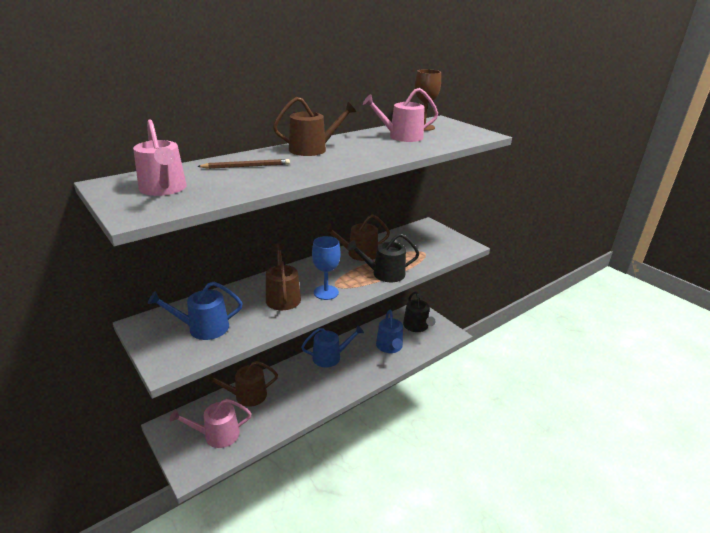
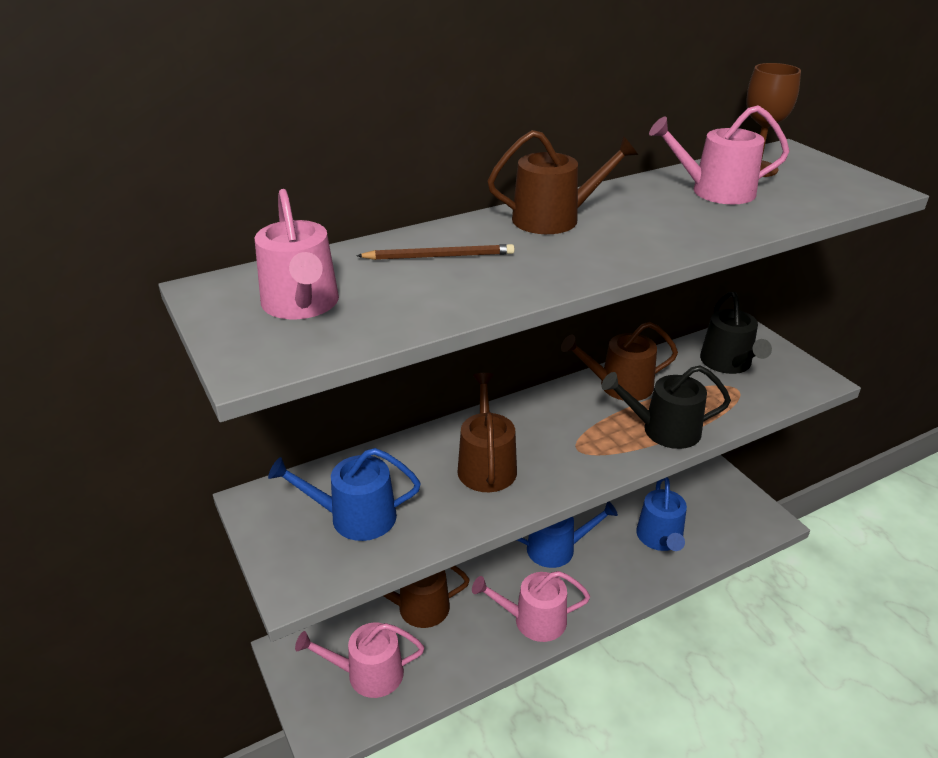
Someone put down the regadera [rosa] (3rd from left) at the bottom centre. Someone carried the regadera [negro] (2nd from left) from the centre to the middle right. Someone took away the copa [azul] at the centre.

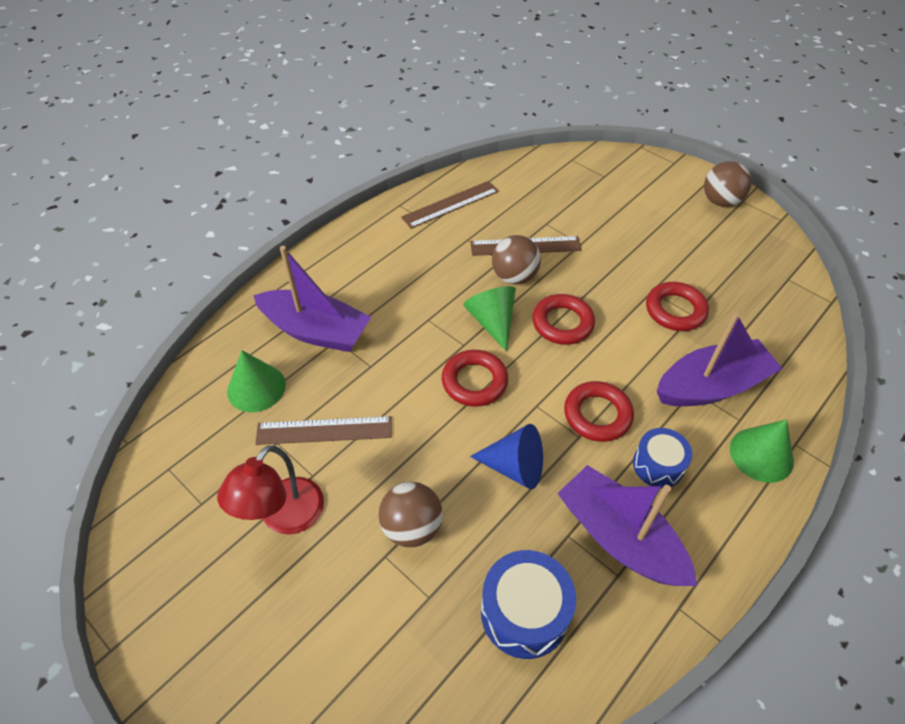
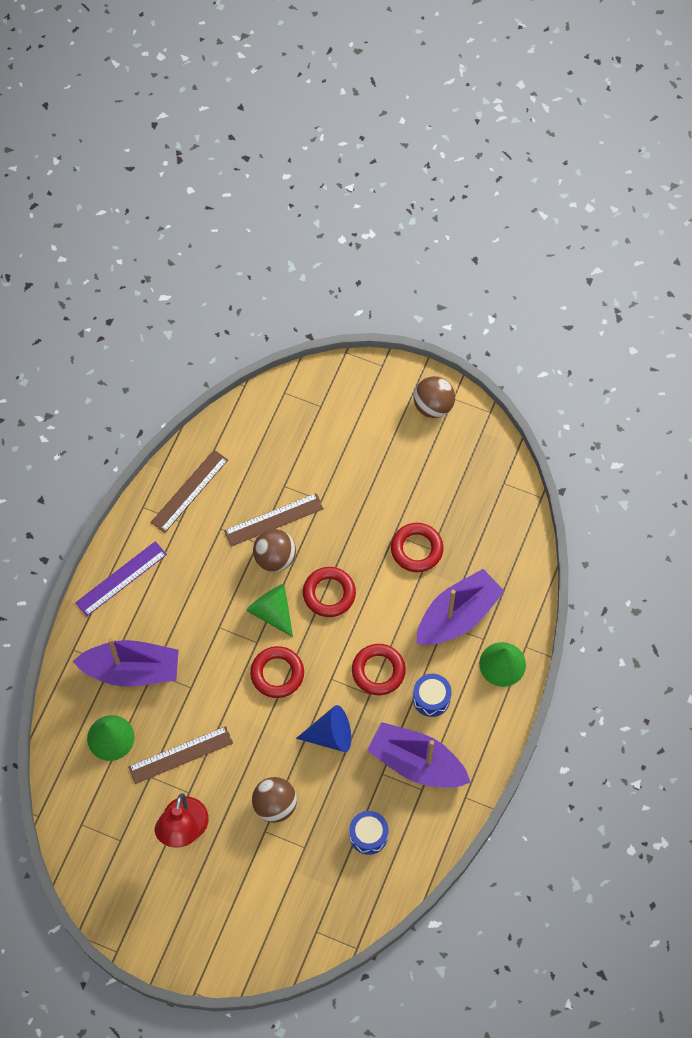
Someone put down the regla [morado] at the middle left. Someone scaled the tambor [azul] (1st from left) at the bottom centre by 0.66.

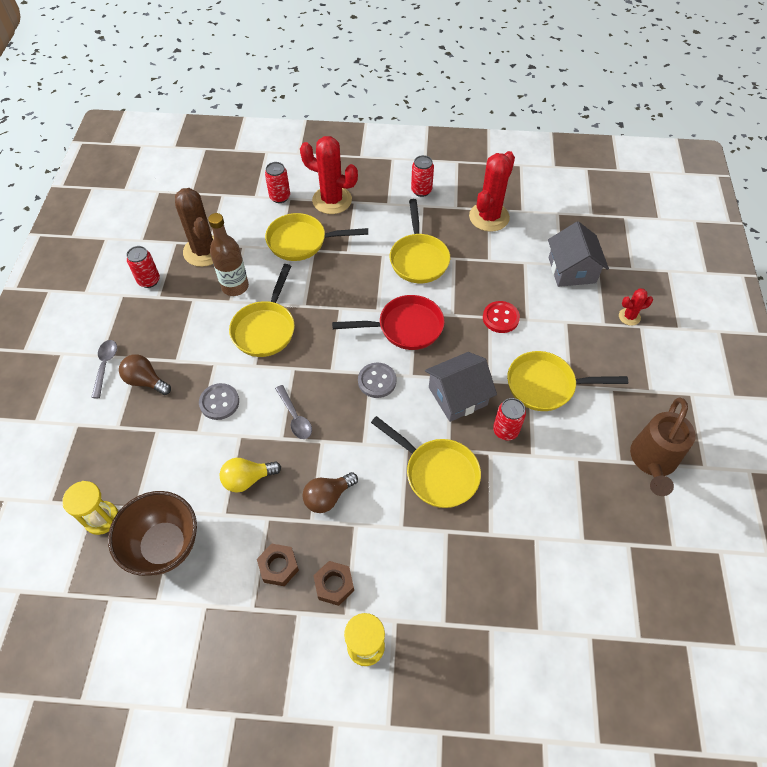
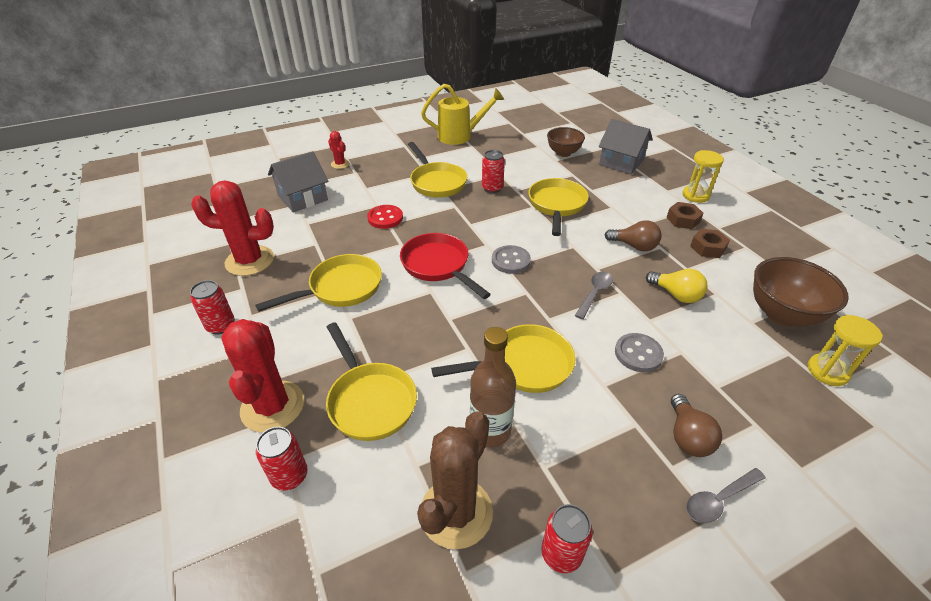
Someone repainted the regadera [marrón] at the middle right, which became the regadera [amarillo] at the top centre. Someone put down the cuenco [marrón] (1st from left) at the top centre. Someone carried the casa [gris] (1st from left in the first image) from the centre to the top right.

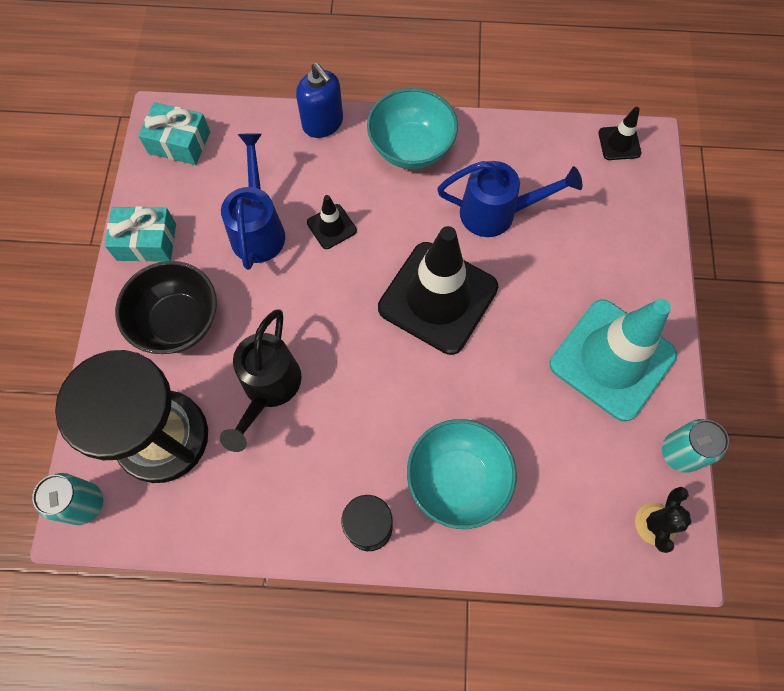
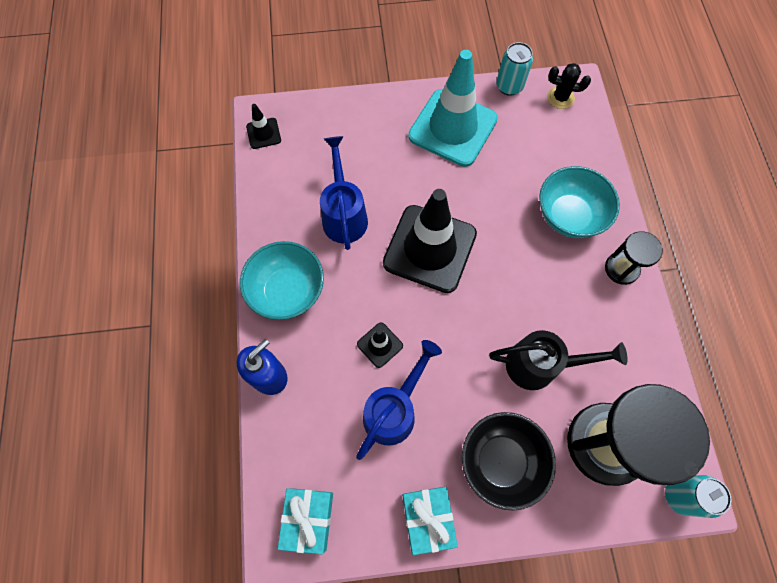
Someone rotated the regadera [azul] (1st from left in the first image) at the top left by 135 degrees clockwise.

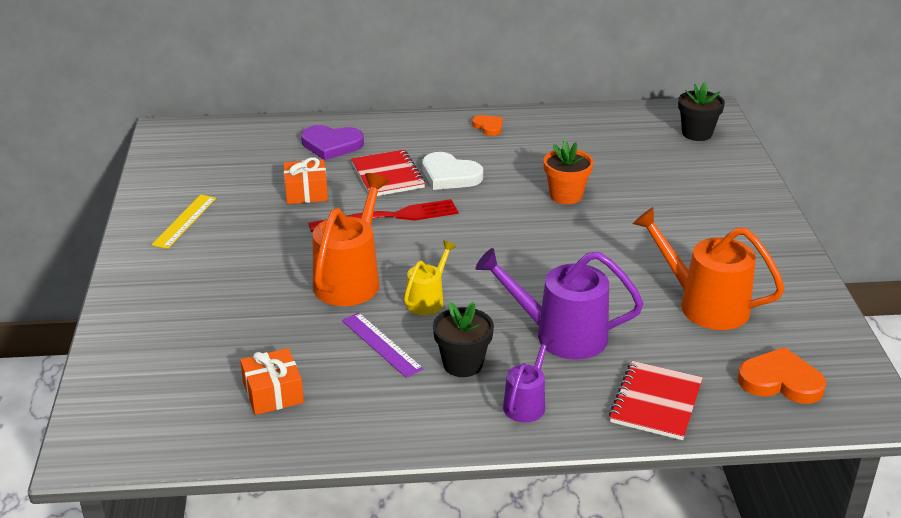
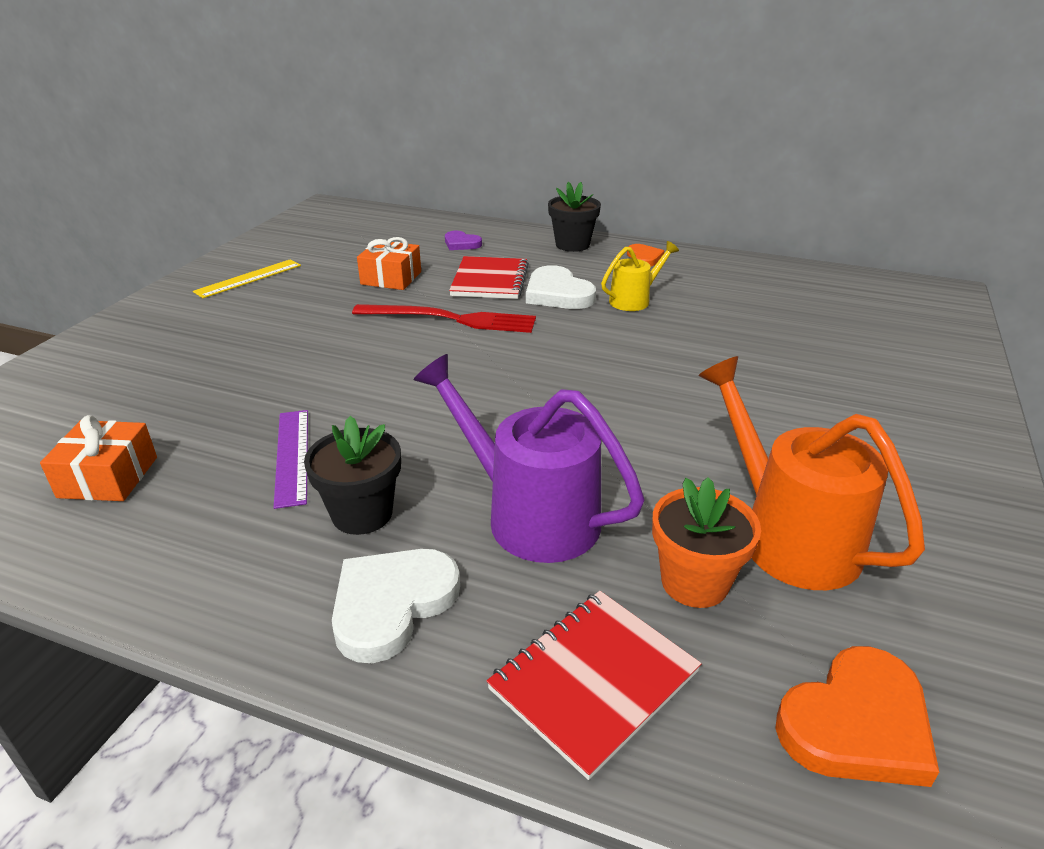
Someone swapped the regadera [morado] (1st from left) at the bottom centre for the corazón [blanco] (1st from left) at the bottom centre. Someone scaled the corazón [morado] at the top centre by 0.58. Someone carried the maceta [negro] (2nd from left) from the top right to the top centre. Someone carried the regadera [amarillo] from the centre to the top centre. Someone carried the maceta [naranja] from the top centre to the middle right. Someone rotated the corazón [naranja] (2nd from left) at the bottom right by 105 degrees clockwise. Someone took away the regadera [naranja] (1st from left) at the centre.

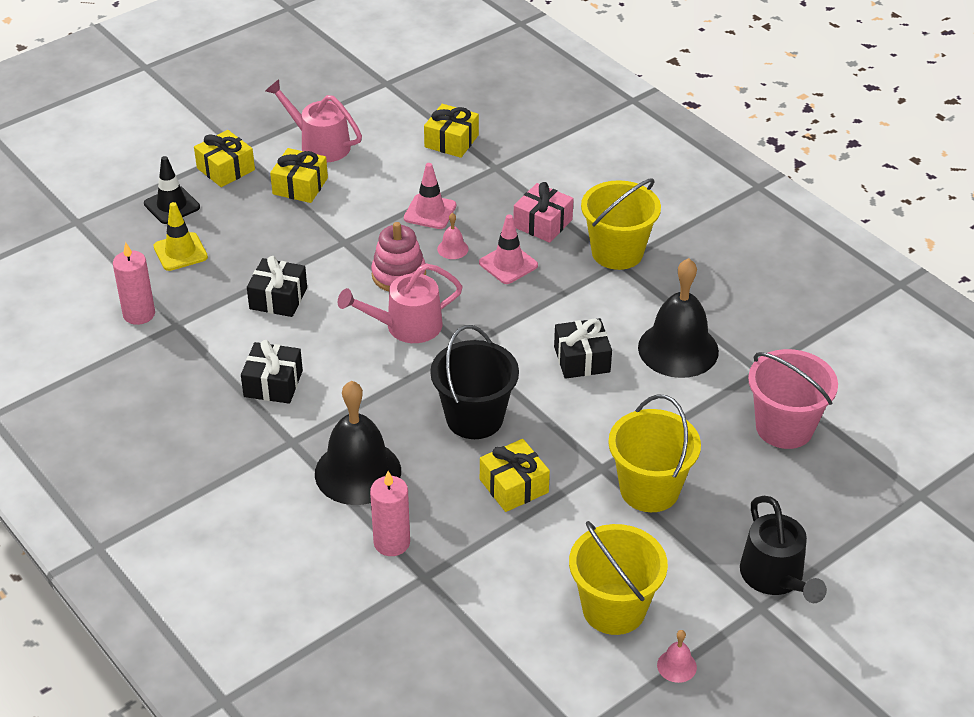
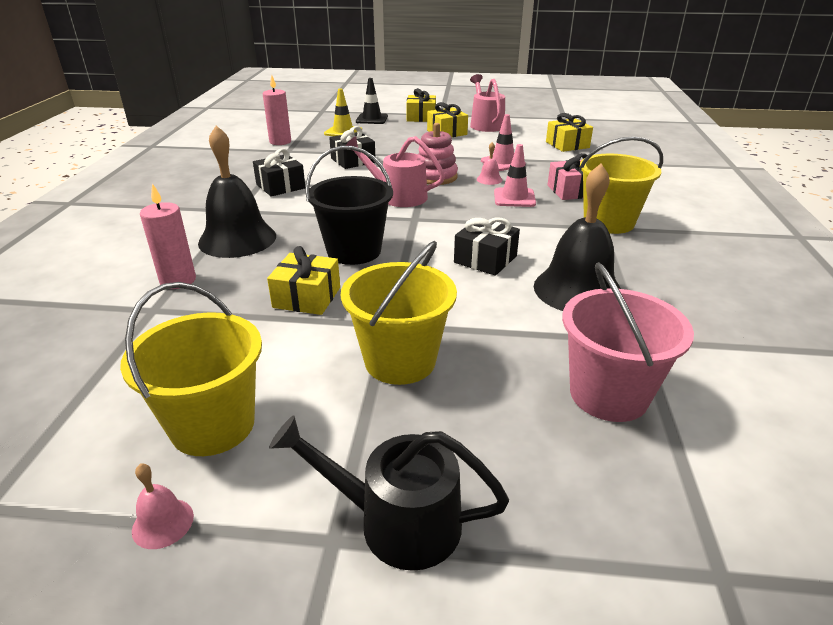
Someone rotated the regadera [negro] at the bottom right by 75 degrees clockwise.

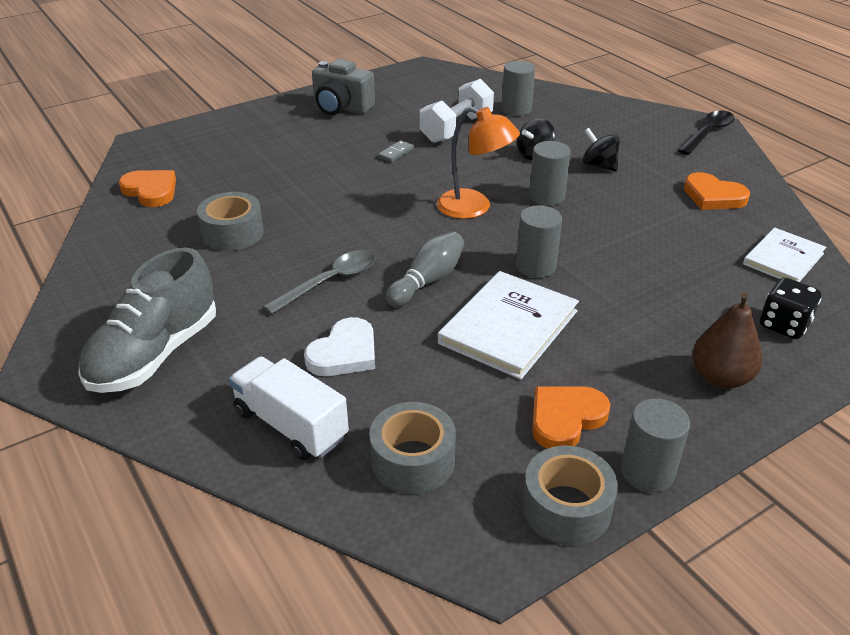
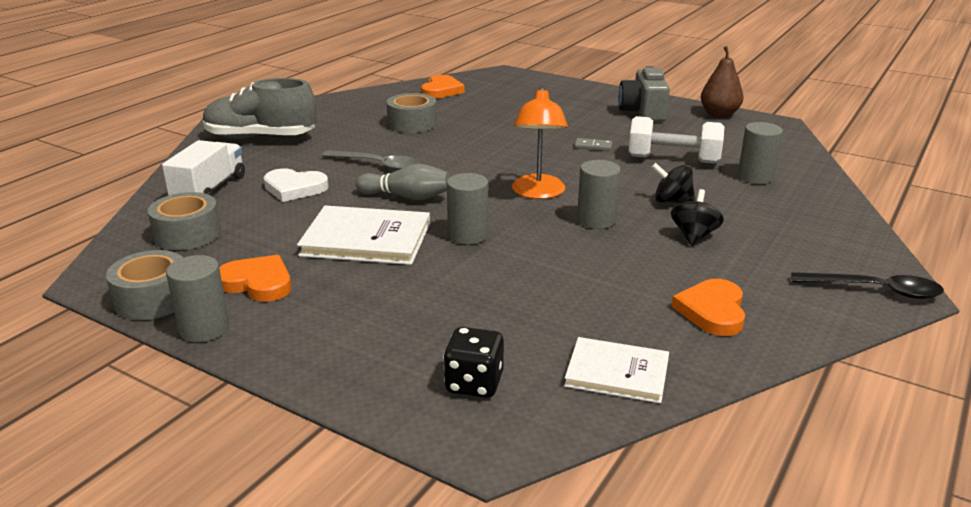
Someone carried the pera [marrón] from the middle right to the top right.

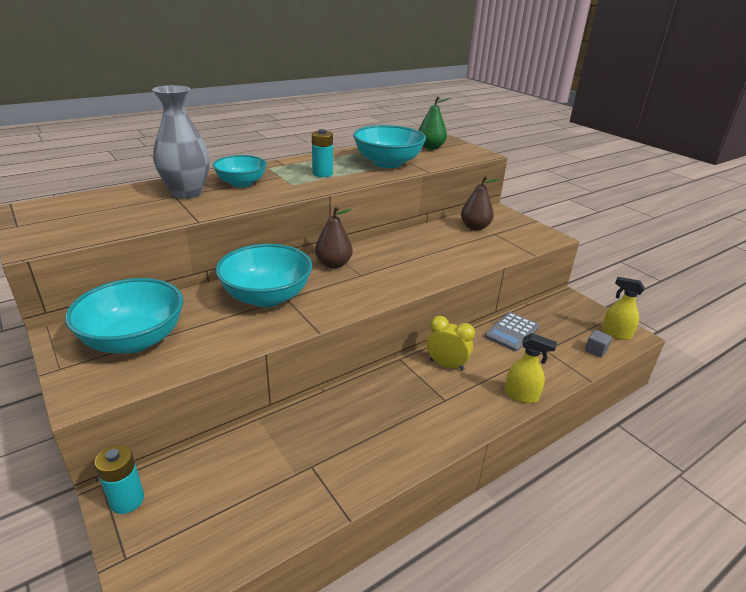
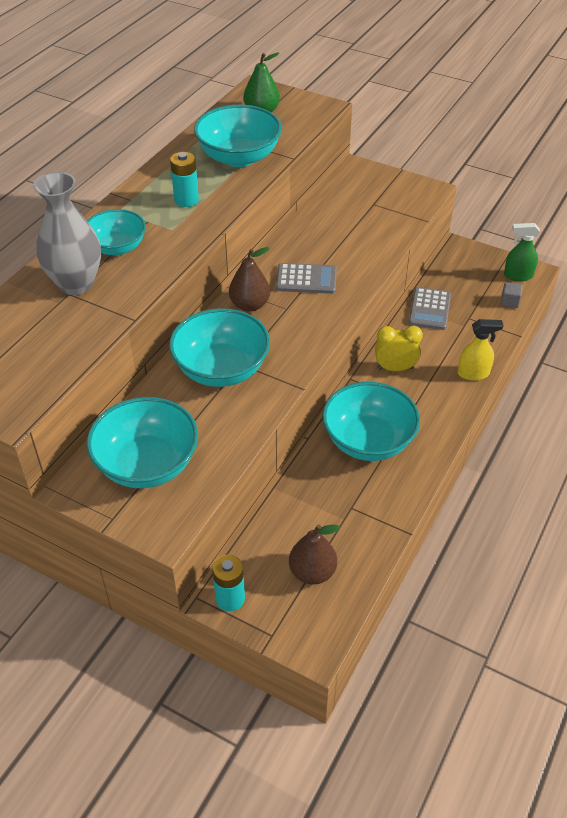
Someone put down the calculadora [gris] (1st from left) at the centre. Someone carried the pera [marrón] (2nd from left) from the centre to the bottom centre. Someone put down the cuenco [turquesa] (5th from left) at the centre. Someone repainted the pulverizador [amarillo] (2nd from left) at the middle right, which became the pulverizador [verde] at the top right.

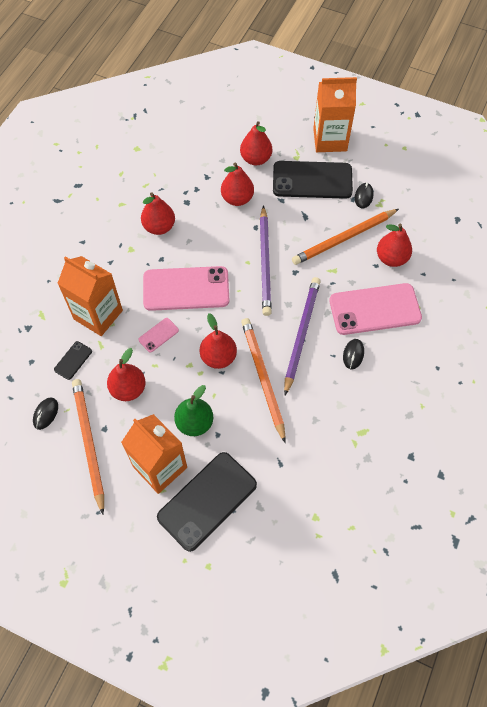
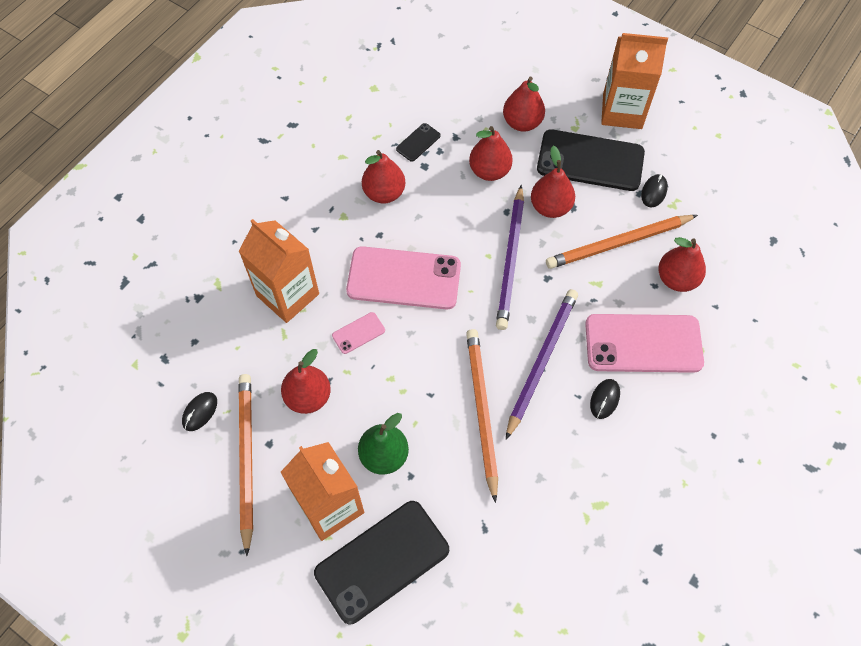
Someone carried the móvil [negro] (1st from left in the first image) from the middle left to the top centre. Someone carried the pera [rojo] (3rd from left in the first image) from the centre to the top centre.

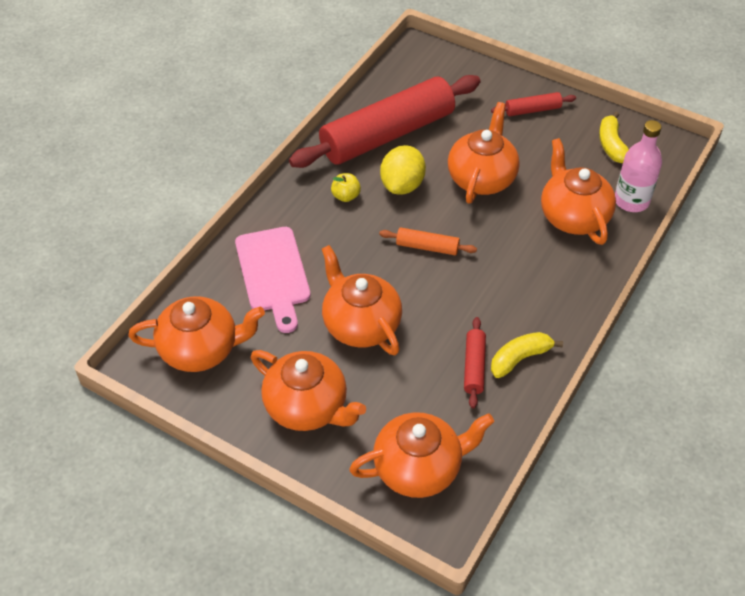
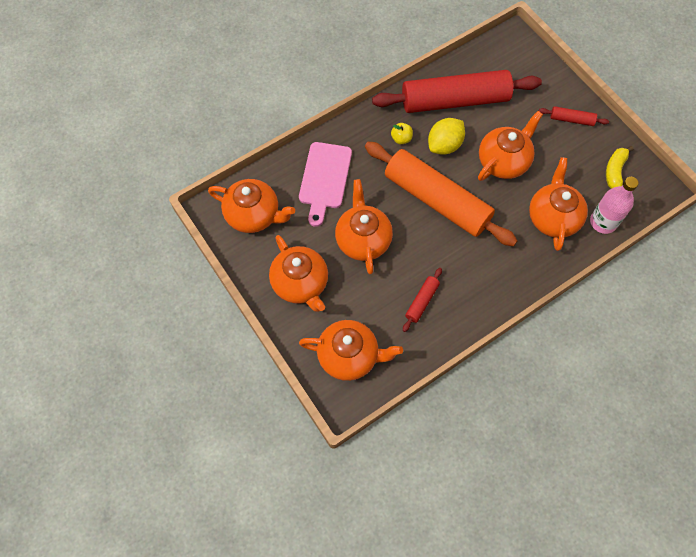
Someone scaled the rodillo [naranja] at the centre by 2.46. Someone took away the plátano [amarillo] (1st from left) at the middle right.

